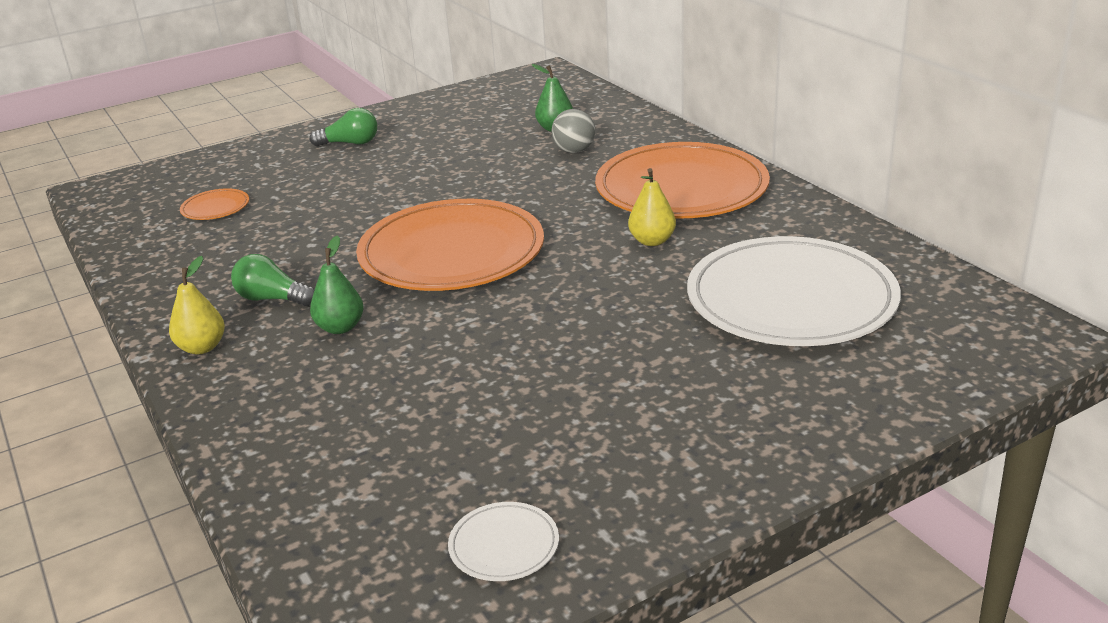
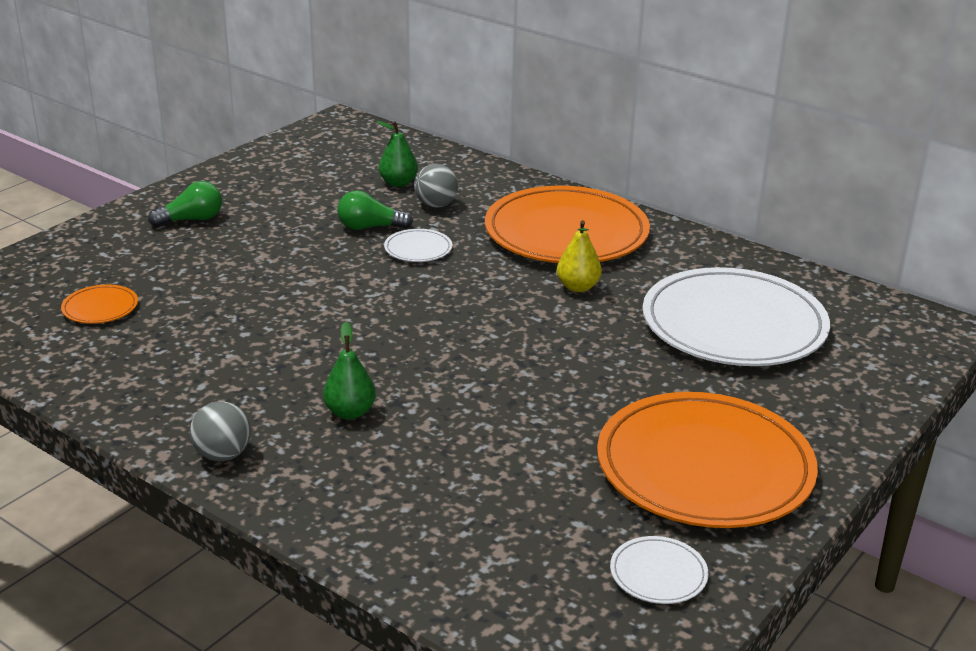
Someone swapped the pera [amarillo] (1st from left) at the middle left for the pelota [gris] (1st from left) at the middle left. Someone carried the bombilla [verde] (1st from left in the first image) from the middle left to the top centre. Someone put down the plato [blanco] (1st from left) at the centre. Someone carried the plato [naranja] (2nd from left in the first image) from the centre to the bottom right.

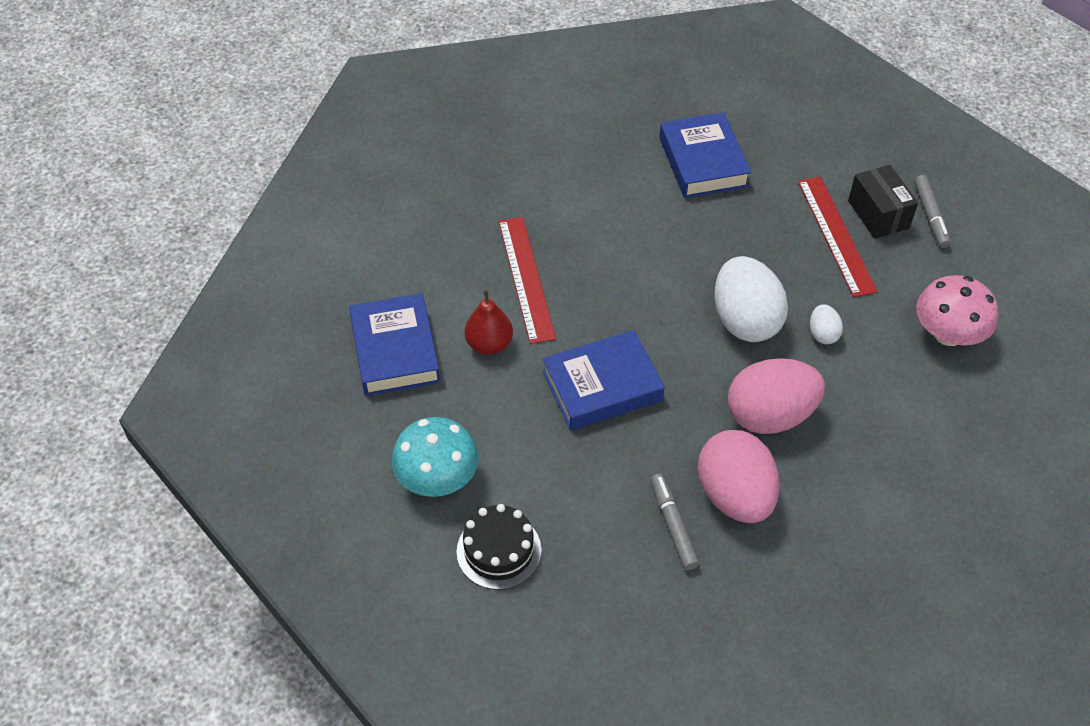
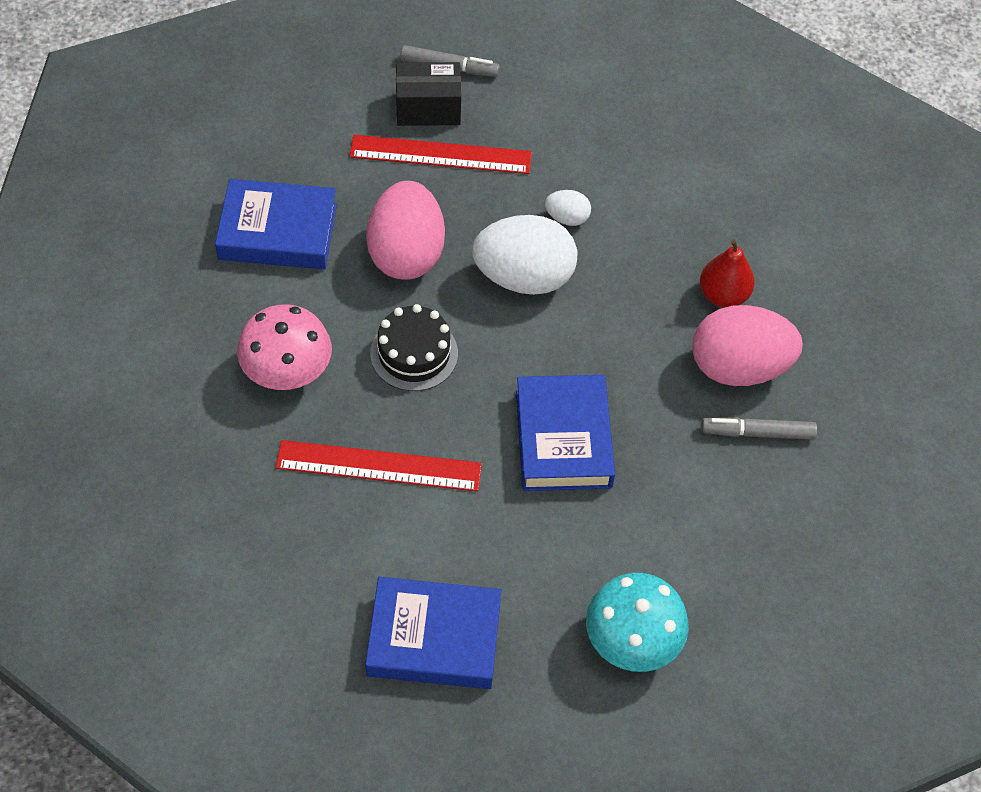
Someone carried the seta [rosa] from the middle right to the middle left. Someone carried the huevo [rosa] (2nd from left in the first image) from the middle right to the top centre. Someone carried the tarta [negro] from the bottom centre to the centre. Someone carried the pera [rojo] from the centre to the middle right.

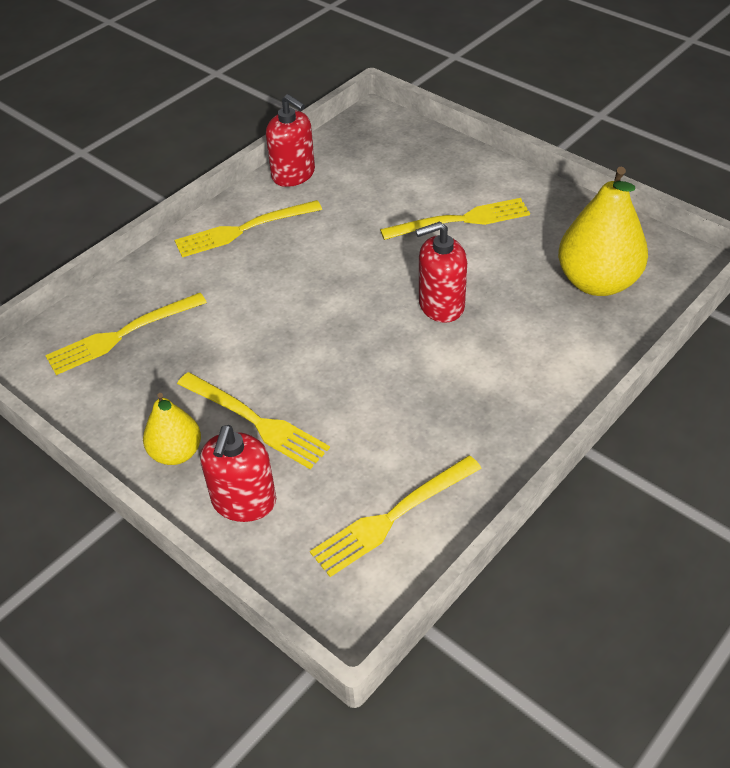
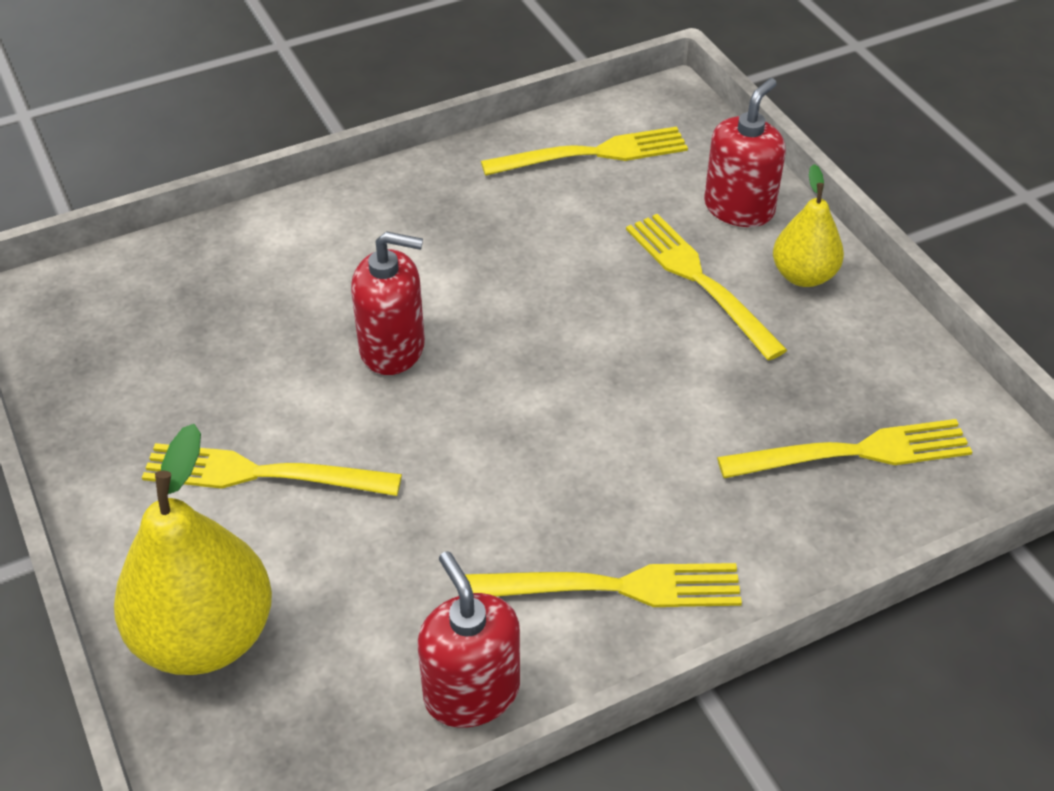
Someone carried the pera [amarillo] (2nd from left in the first image) from the top right to the bottom left.

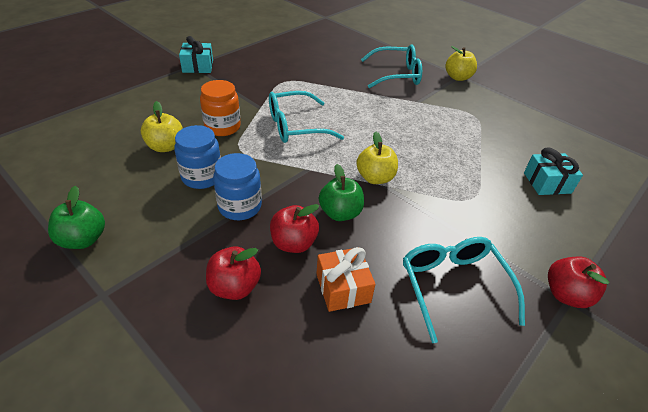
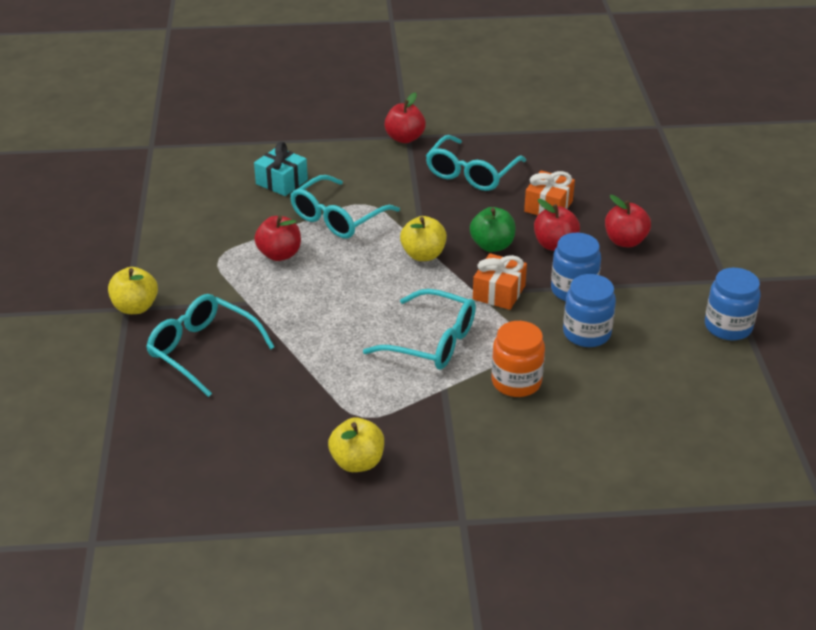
Someone put down the manzana [rojo] (1st from left) at the centre. Someone put down the gafas [turquesa] (2nd from left) at the top centre. Someone carried the manzana [amarillo] (1st from left in the first image) from the top left to the bottom centre. Someone put down the regalo [naranja] (1st from left) at the centre. Someone swapped the manzana [verde] (1st from left) at the middle left for the tarro [azul] (3rd from left) at the middle right. Someone took away the regalo [turquesa] (1st from left) at the top left.

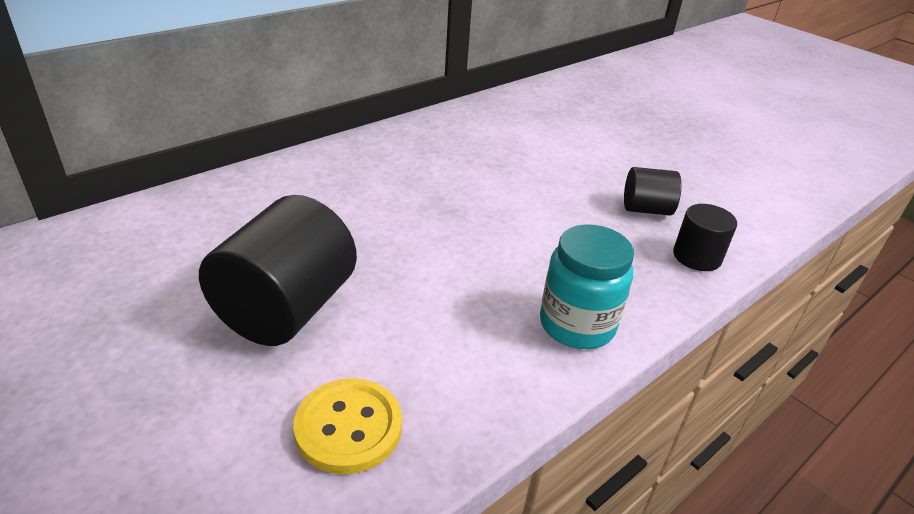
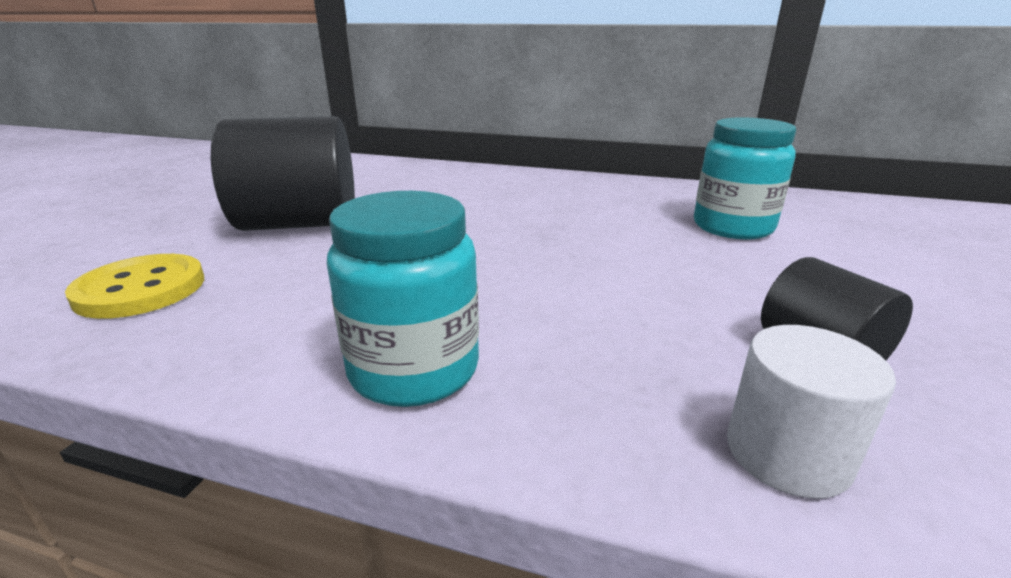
Someone put down the tarro [turquesa] (2nd from left) at the top right. Someone repainted the cilindro [negro] (3rd from left) at the middle right, which became the cilindro [blanco] at the bottom right.

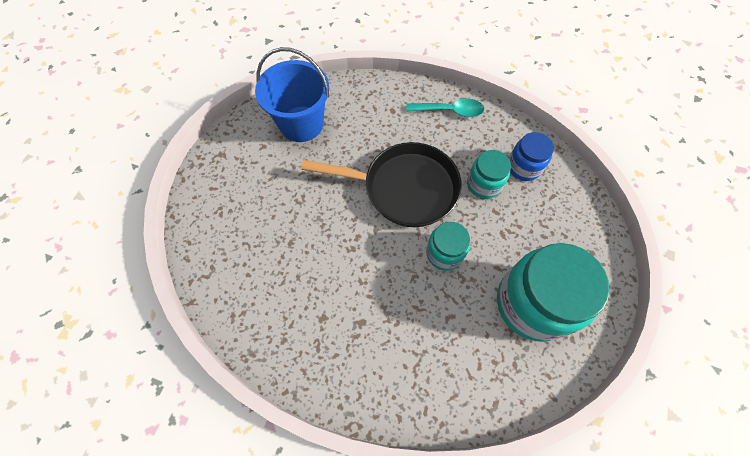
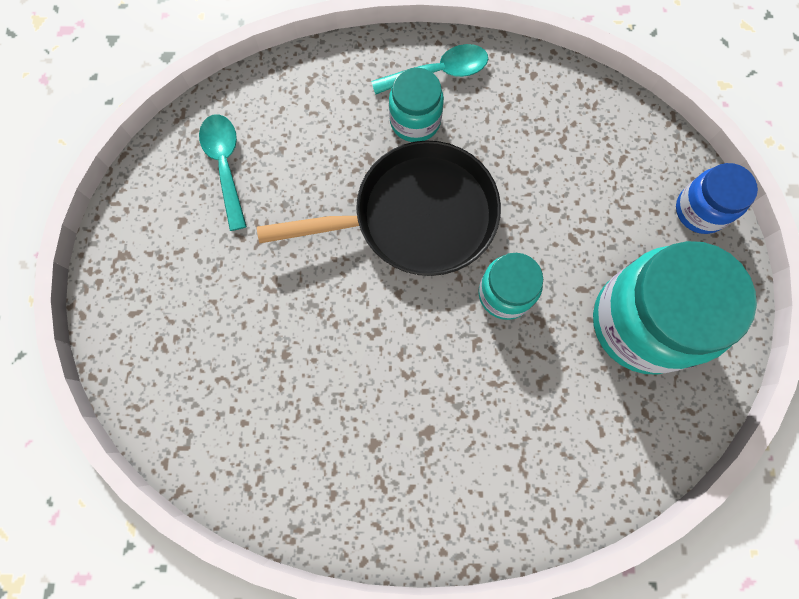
Someone swapped the balde [azul] at the top centre for the cuchara [turquesa] (1st from left) at the top left. Someone carried the tarro [turquesa] (2nd from left in the first image) from the centre to the top centre. Someone carried the tarro [azul] from the middle right to the top right.

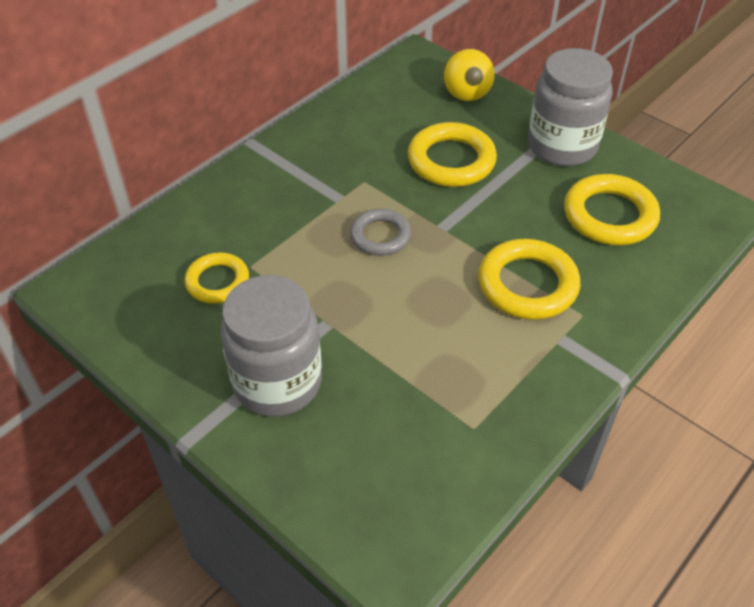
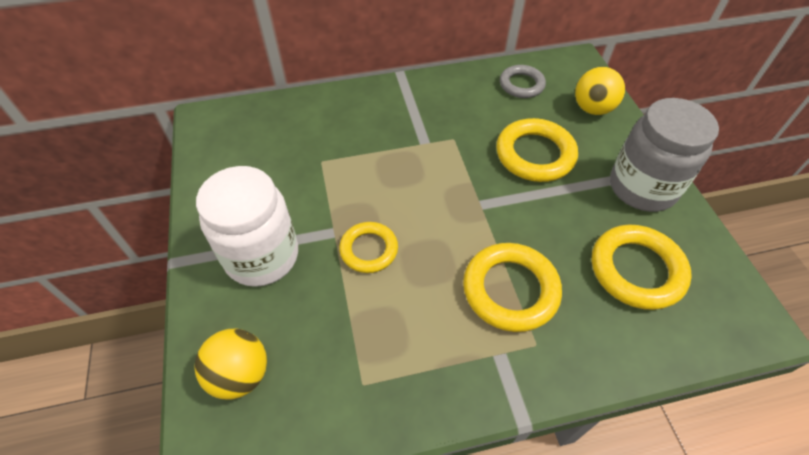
Someone put down the pelota [amarillo] (1st from left) at the bottom left. Someone repainted the tarro [gris] (1st from left) at the centre, which became the tarro [blanco] at the middle left. Someone carried the anillo [amarillo] (1st from left) from the middle left to the centre. Someone carried the anillo [gris] from the centre to the top centre.

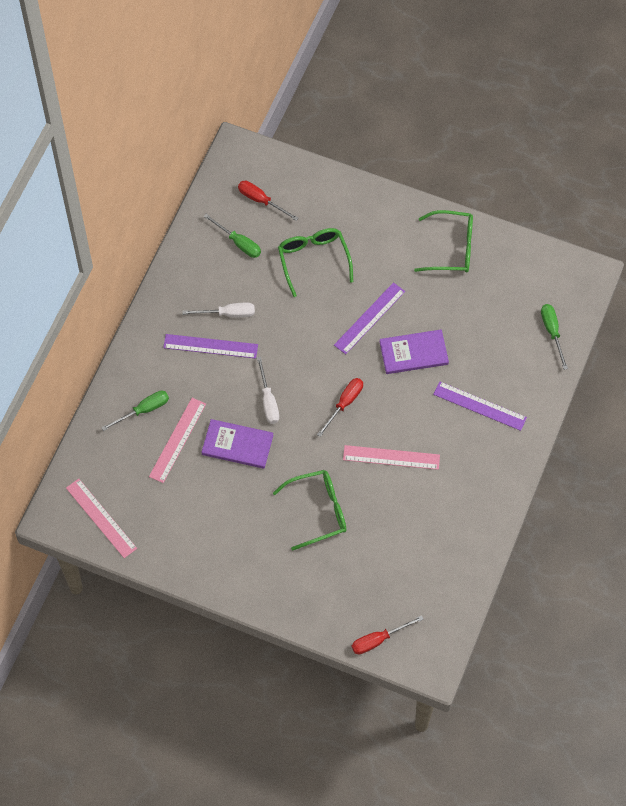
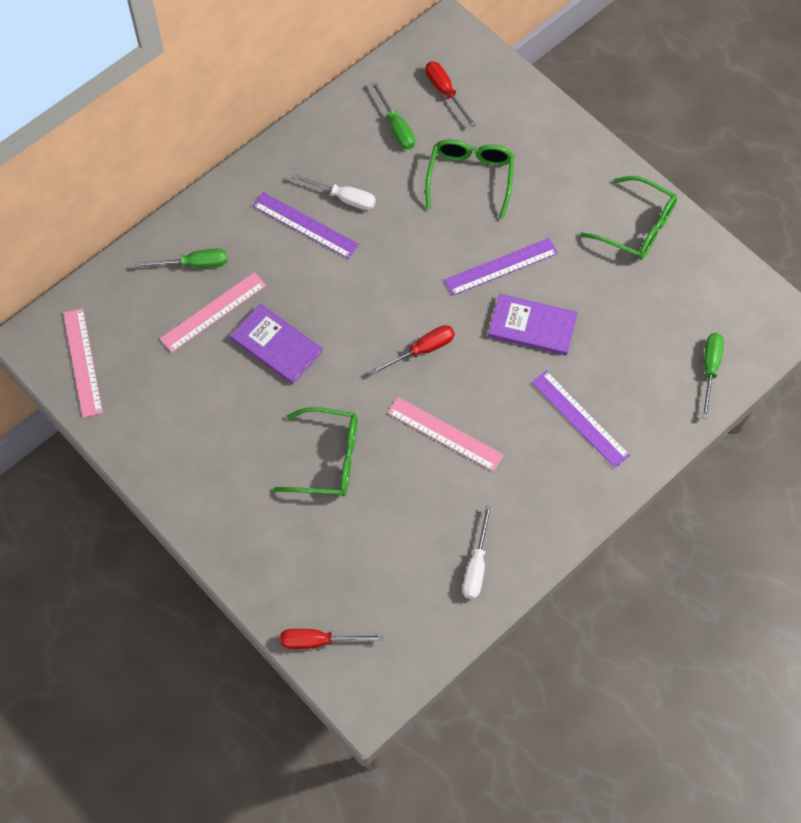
Someone carried the destornillador [blanco] (2nd from left) from the centre to the bottom centre.

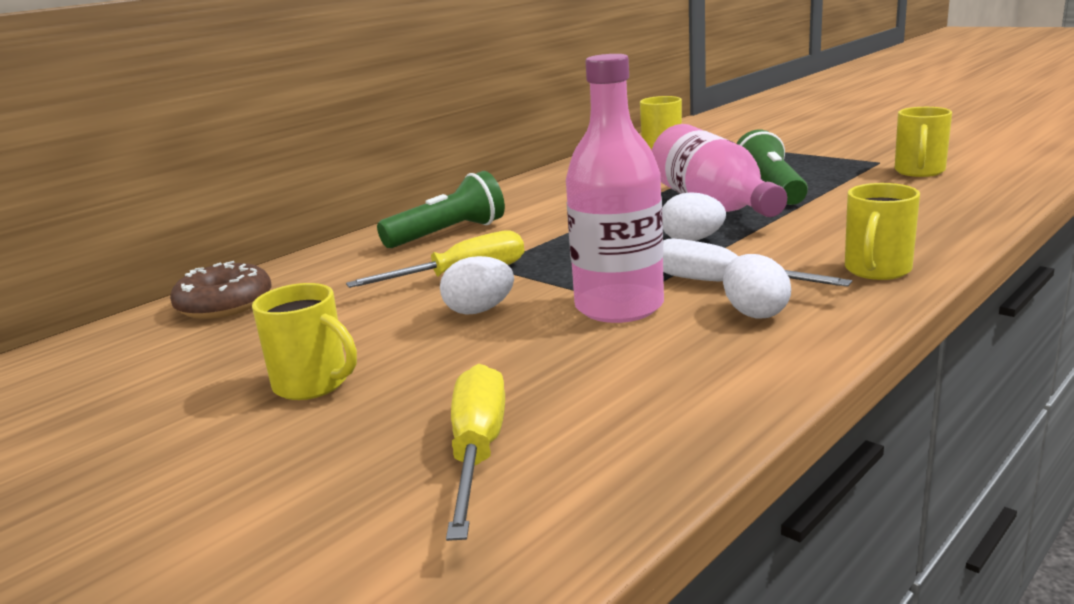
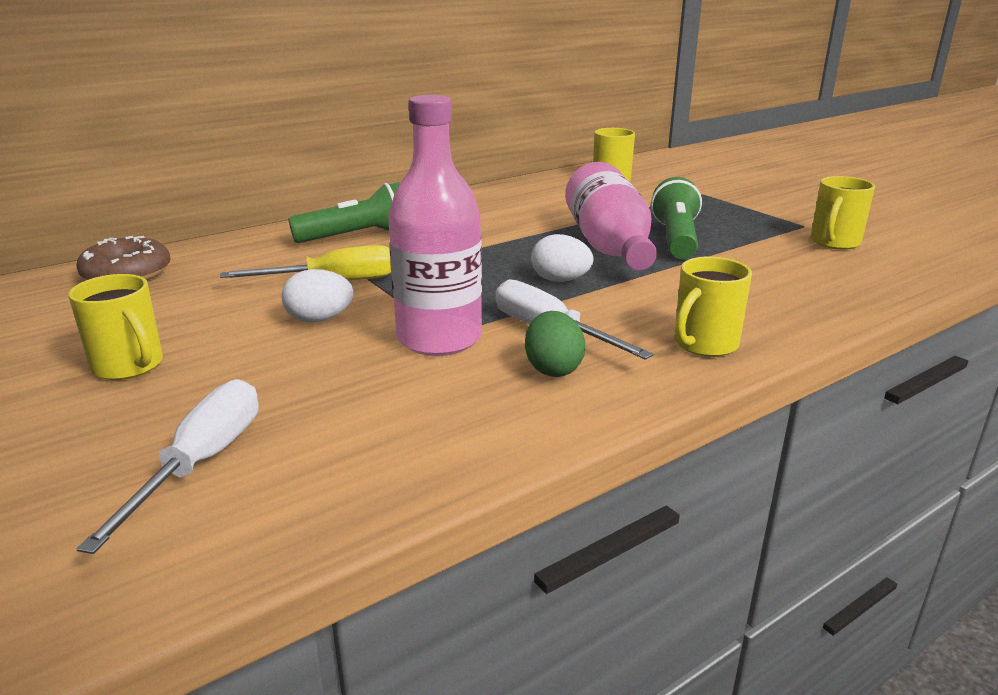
Someone repainted the destornillador [amarillo] (2nd from left) at the bottom centre, which became the destornillador [blanco] (1st from left) at the bottom left. Someone repainted the huevo [blanco] (3rd from left) at the middle right, which became the huevo [verde] at the centre.

